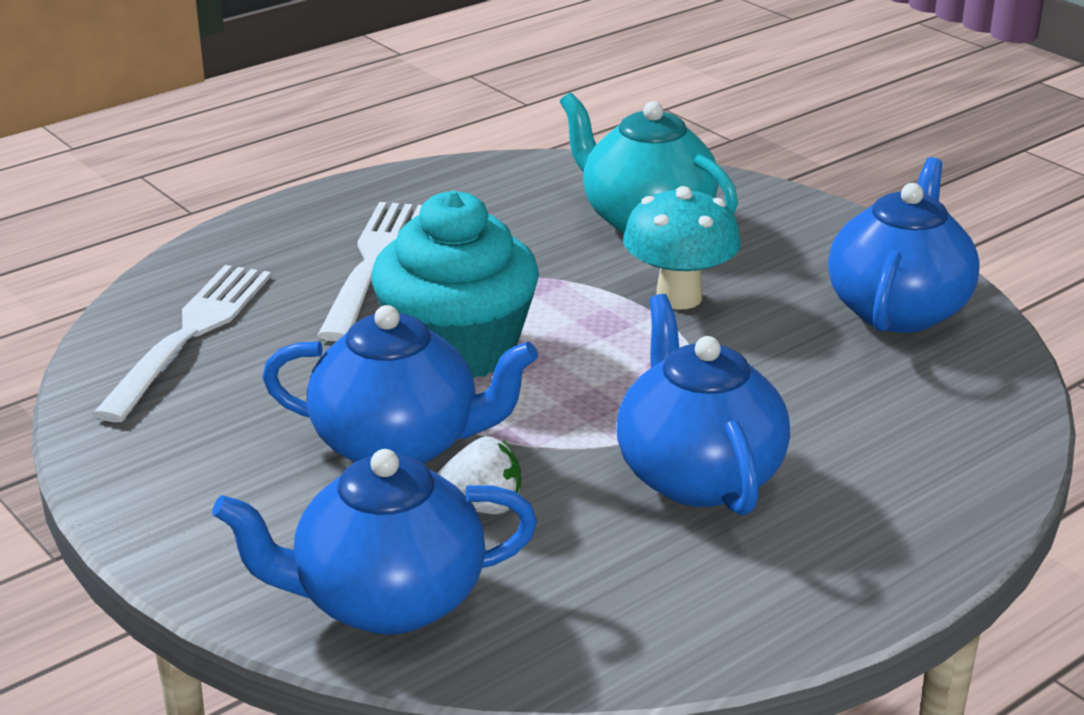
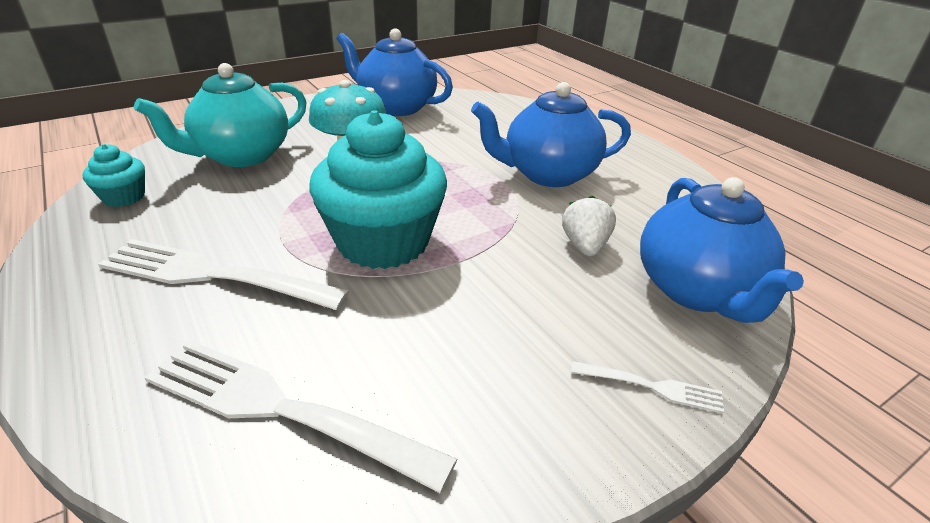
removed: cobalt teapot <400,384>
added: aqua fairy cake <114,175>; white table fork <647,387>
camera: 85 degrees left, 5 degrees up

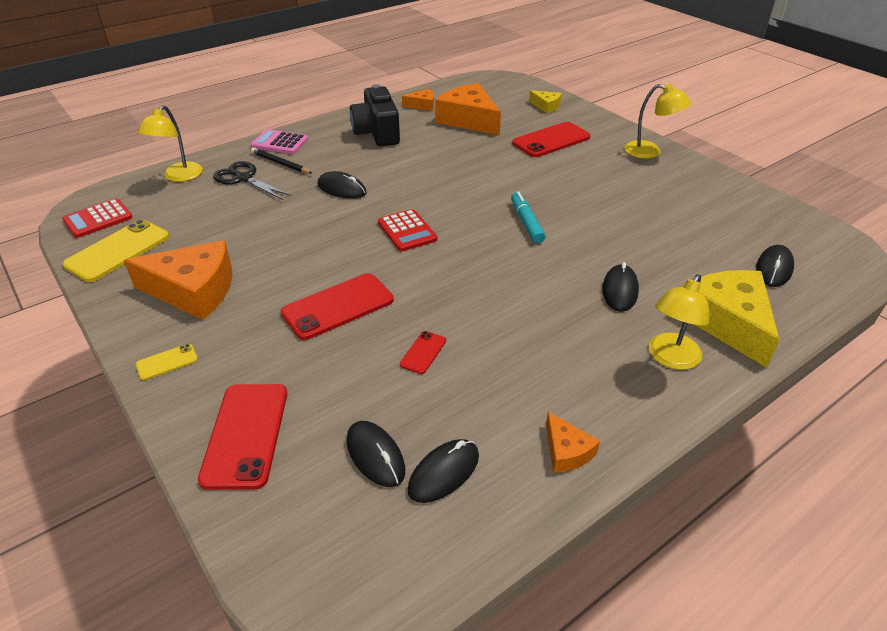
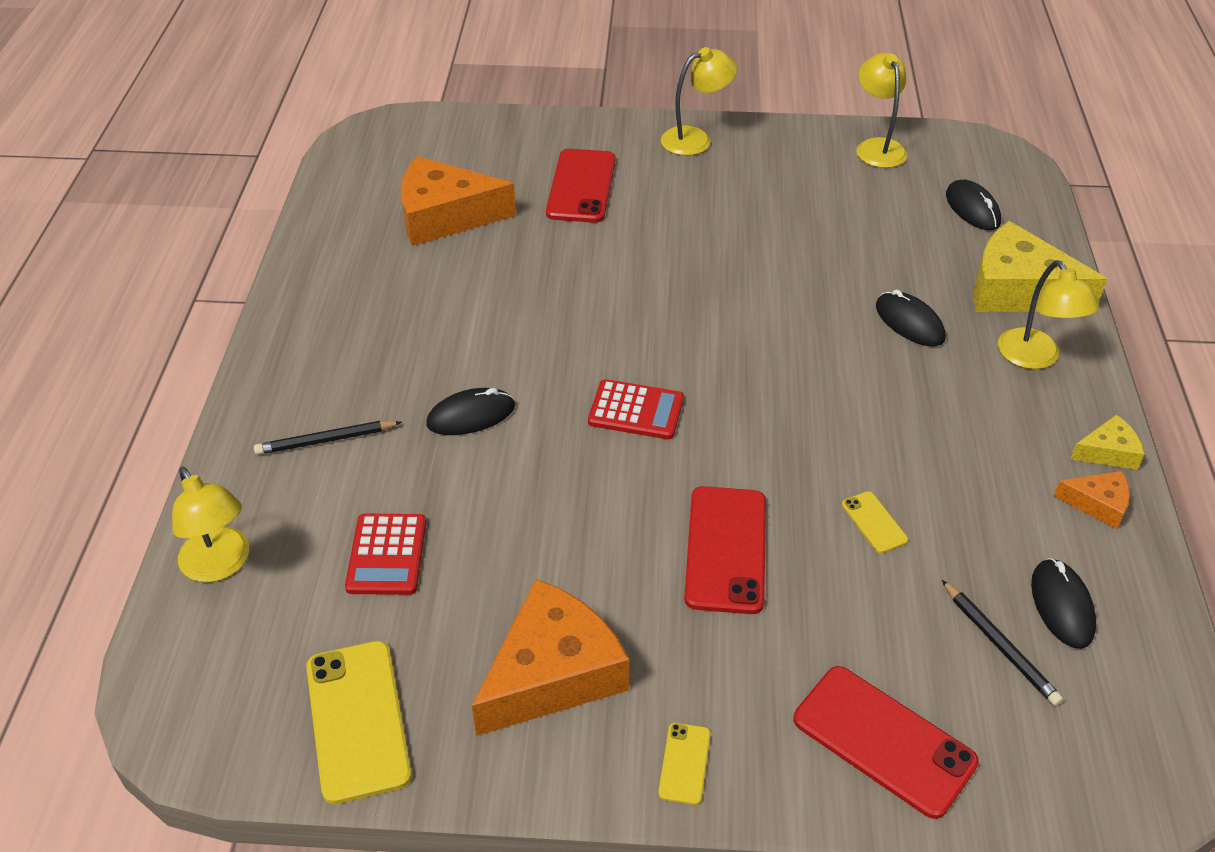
removed: black scissors <252,180>; pink adding machine <279,141>; black compact camera <375,115>; orange-coloured cheese wedge <418,100>; aqua marker pen <528,217>
added: bright yellow desk lamp <881,110>
moved: crimson adding machine <97,218> to <385,554>; bright yellow cheese wedge <545,101> to <1107,442>
replaced: black mouse <376,454> to black wooden pencil <1002,643>
recoloured: crimson mobile phone <423,352> to bright yellow mobile phone <875,522>
camera: 50 degrees left, 5 degrees up

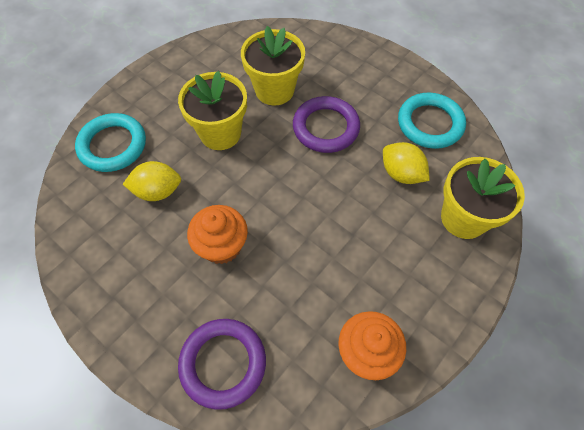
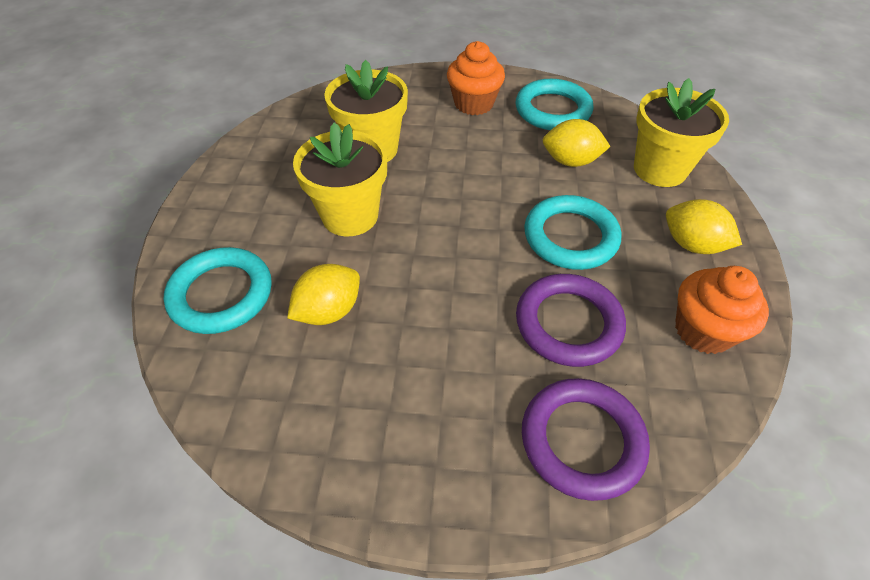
added: aqua hoop <572,232>; bright yellow citrus fruit <704,226>
moved: orange-coloured fairy cake <217,234> to <476,78>; violet hoop <326,124> to <571,320>
camera: 35 degrees left, 10 degrees down

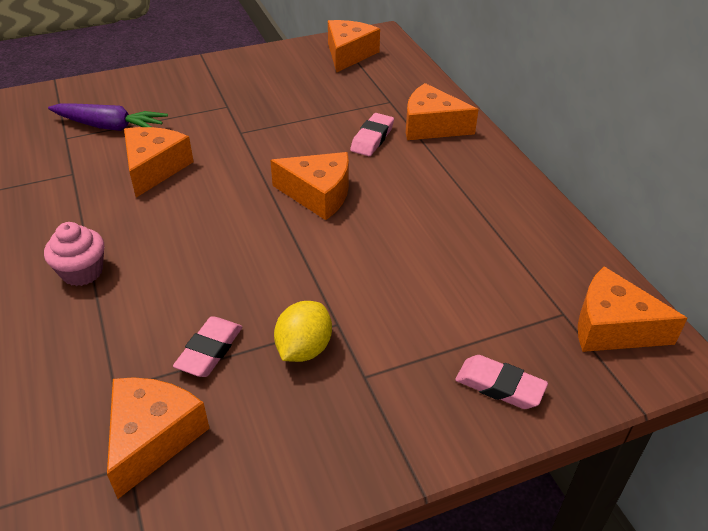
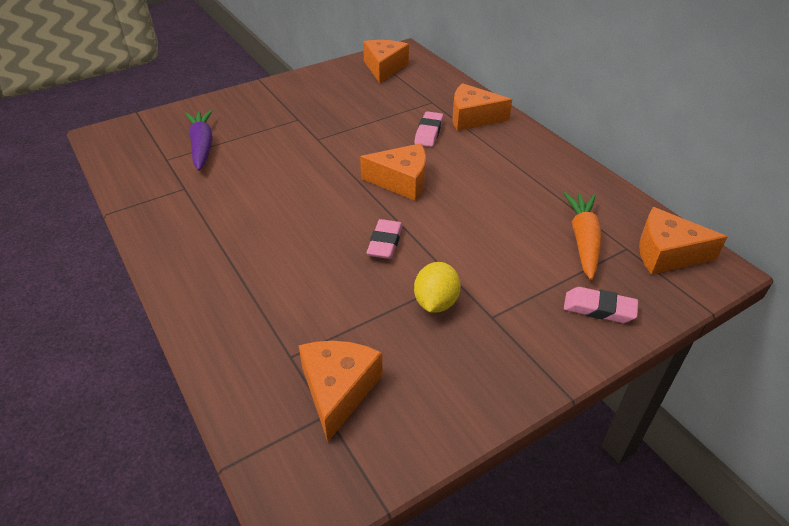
removed: pink fairy cake <74,254>; orange-coloured cheese wedge <159,162>
added: orange-coloured toy carrot <582,236>
moved: pink eraser <208,346> to <384,239>
turned: violet toy carrot <108,117> = <199,140> 105 degrees counterclockwise
camera: 10 degrees left, 0 degrees up

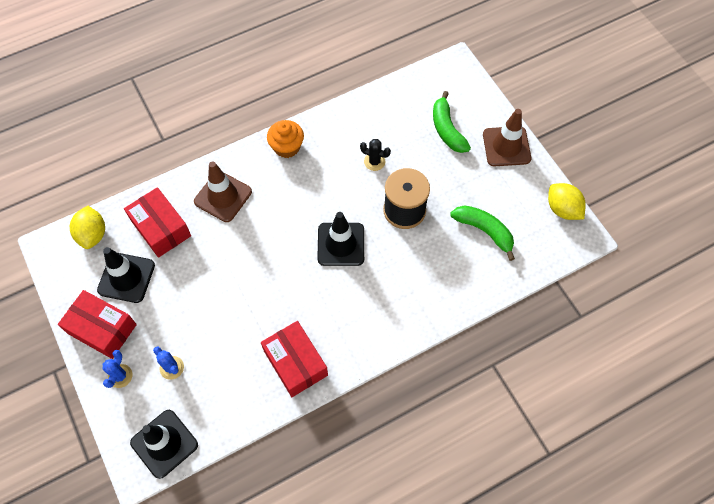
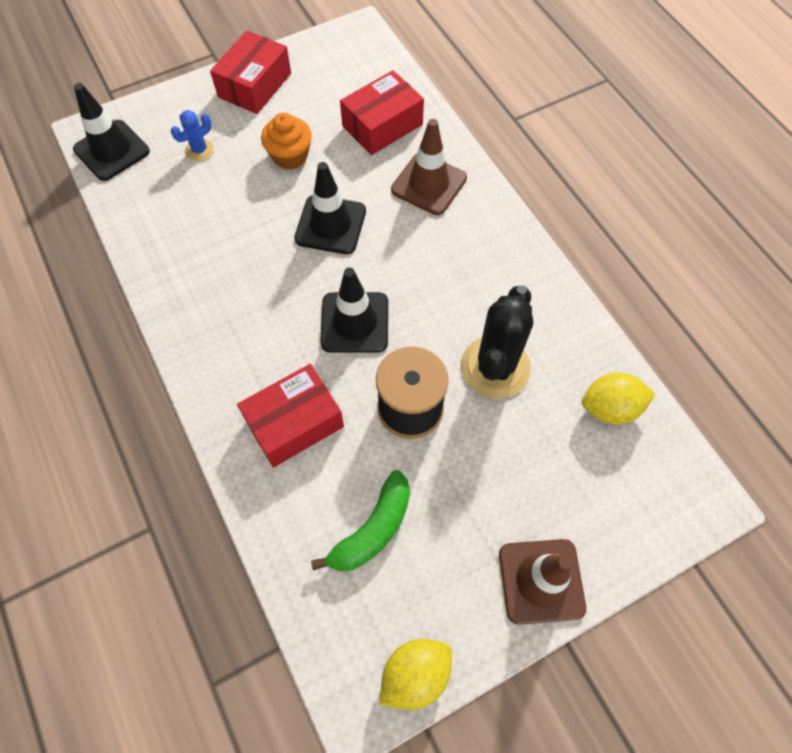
removed: cobalt saguaro cactus <117,369>; leaf-green banana <452,122>
moved: bright yellow citrus fruit <87,227> to <618,398>; black traffic cone <126,275> to <330,208>; crimson package <294,359> to <290,416>; orange-coloured fairy cake <285,139> to <286,141>
resized: black saguaro cactus <375,155> = <497,341> x2.09
camera: 90 degrees right, 0 degrees up

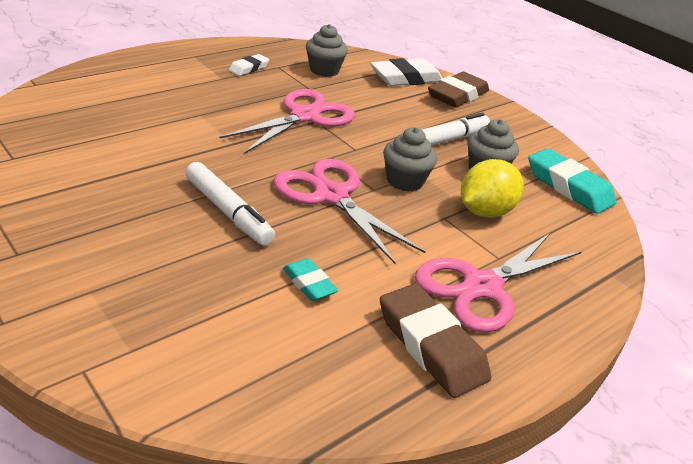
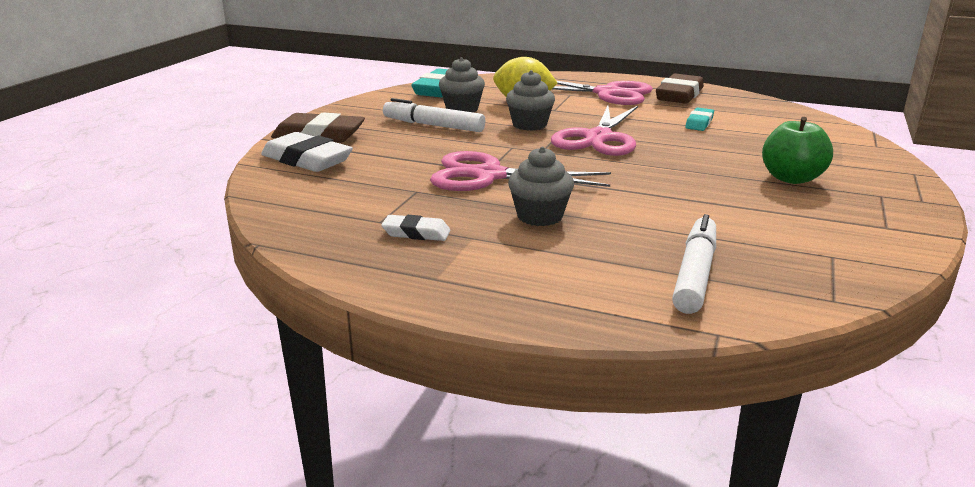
added: leaf-green toy apple <797,150>
moved: white marker pen <230,204> to <694,264>; ash-grey fairy cake <327,50> to <541,186>
camera: 115 degrees left, 10 degrees down

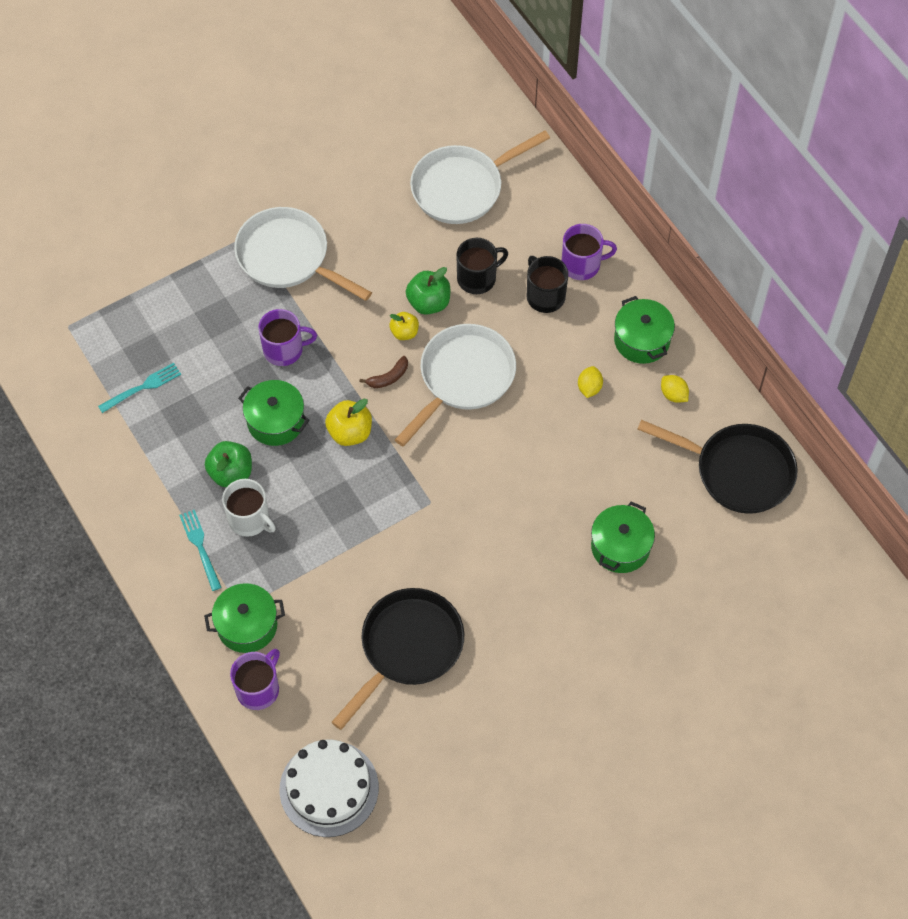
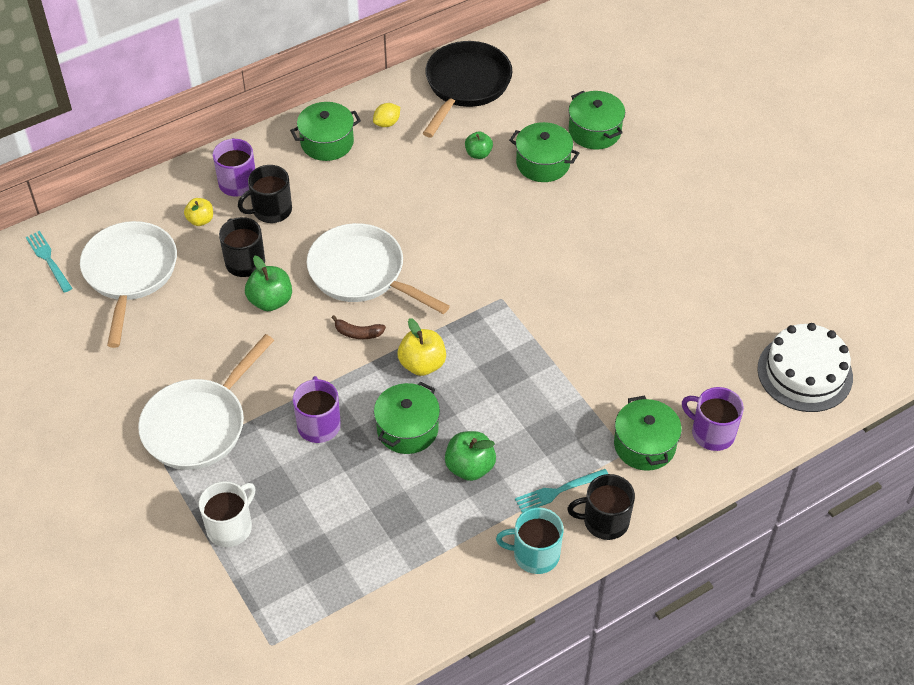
removed: black pan <397,659>; bright yellow citrus fruit <590,382>
added: leaf-green toy apple <479,145>; aqua mug <530,540>; black mug <601,507>; leaf-green stockpot <597,120>
moved: aqua table fork <139,388> to <49,262>; white mug <249,508> to <227,514>; bright yellow toy apple <404,326> to <198,212>
turned: brown banana <383,372> = <358,327> 135 degrees clockwise; white pan <480,177> = <128,284> 150 degrees counterclockwise
camera: 90 degrees left, 10 degrees down

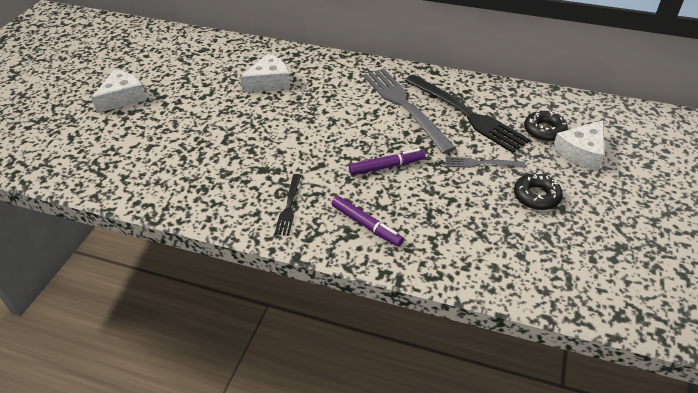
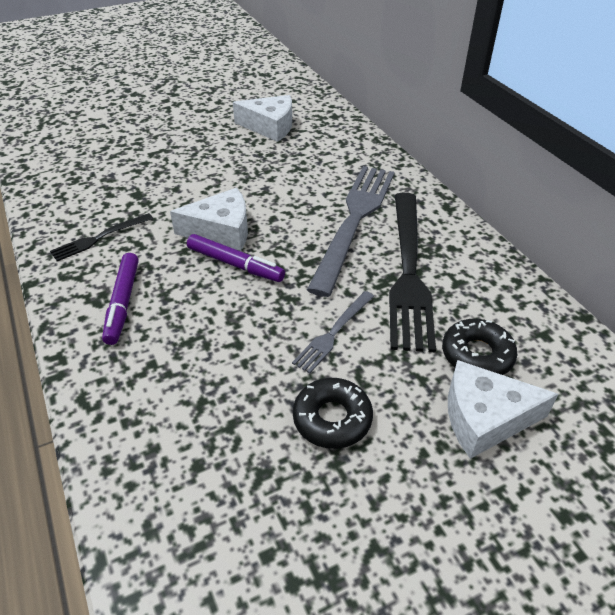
moved: white cheese wedge <119,91> to <209,219>
turned: ash-grey table fork <485,162> = <333,332> 105 degrees counterclockwise
camera: 45 degrees right, 0 degrees up

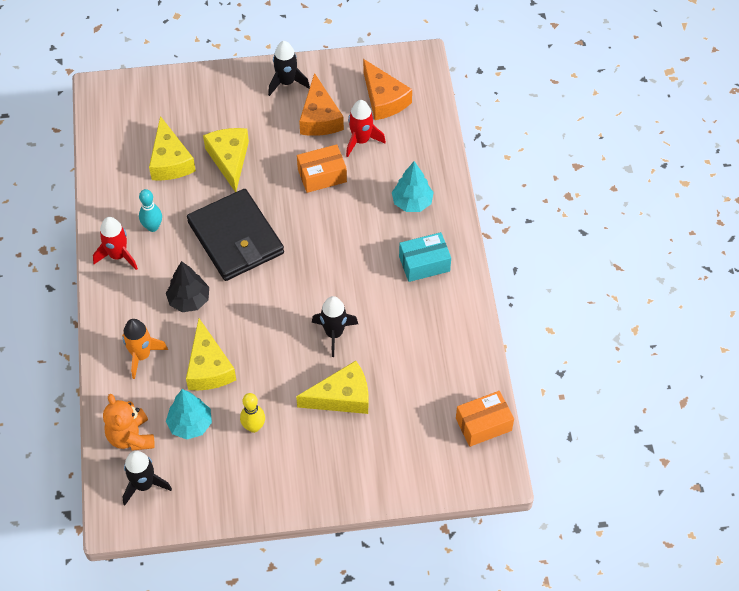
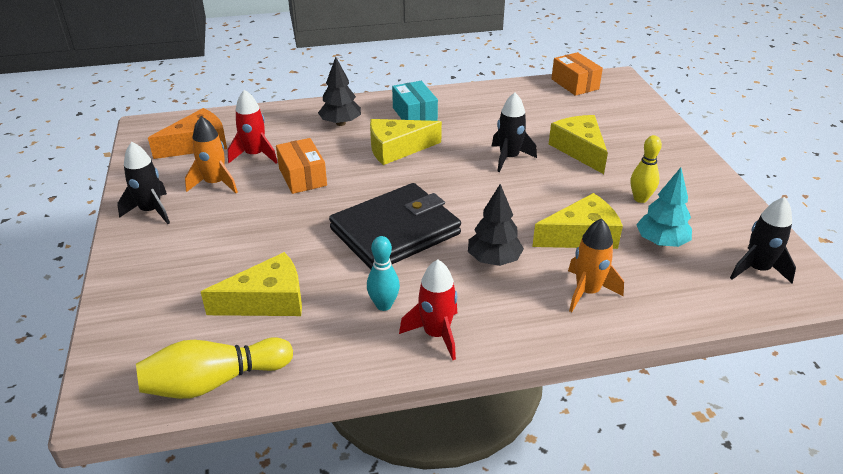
removed: orange-coloured teddy <129,422>
added: bright yellow bowling pin <214,368>
moved: bright yellow cheese wedge <226,160> to <406,142>
replaced: orange-coloured cheese wedge <321,104> to orange-coloured toy rocket <211,154>
recoloured: aqua tree <413,186> to black tree <339,91>
camera: 95 degrees left, 20 degrees down

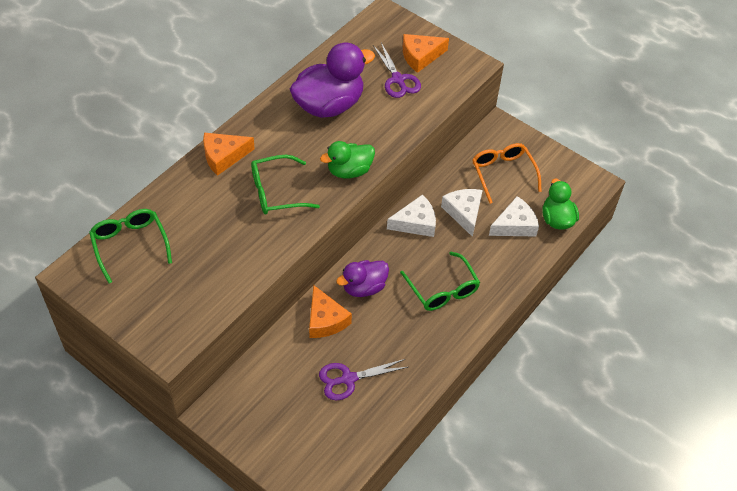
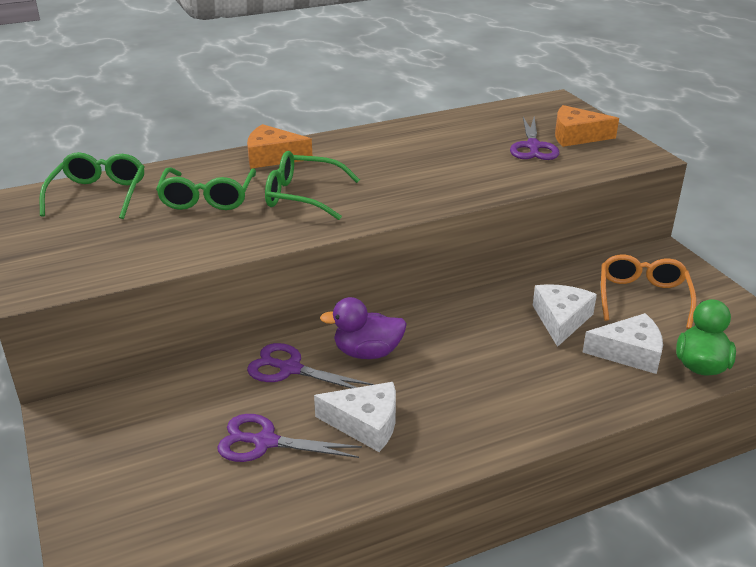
removed: violet duck <332,80>; leaf-green duck <347,160>
moved: white cheese wedge <411,215> to <355,417>; leaf-green glasses <440,281> to <206,189>
replaced: orange-coloured cheese wedge <330,312> to violet scissors <310,366>
camera: 30 degrees right, 20 degrees down

